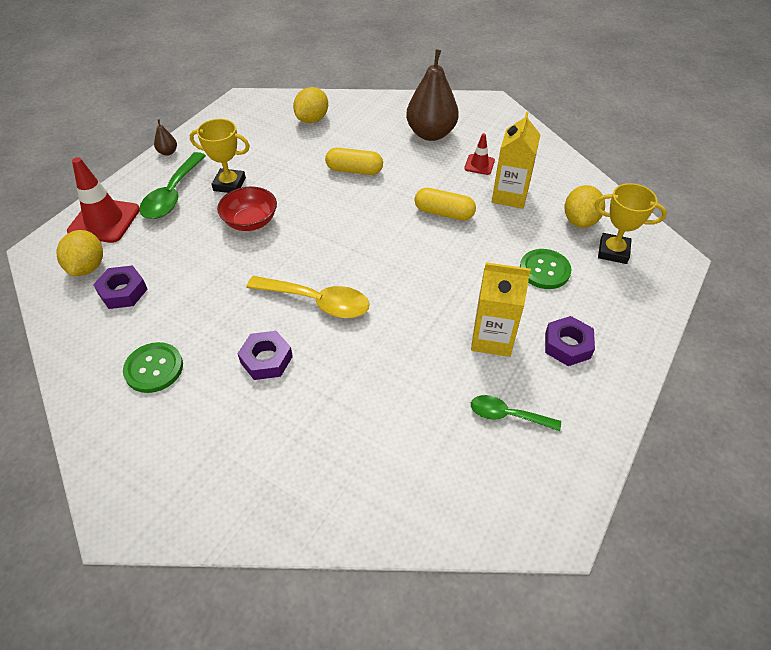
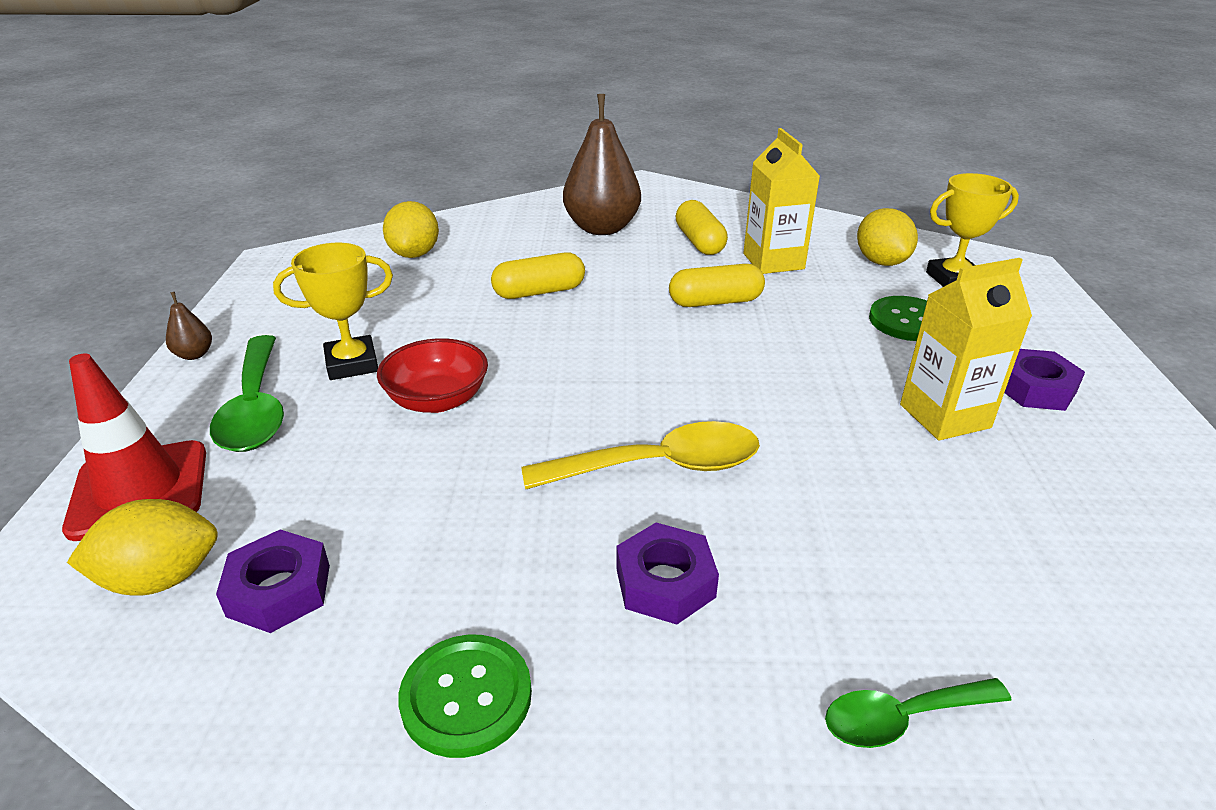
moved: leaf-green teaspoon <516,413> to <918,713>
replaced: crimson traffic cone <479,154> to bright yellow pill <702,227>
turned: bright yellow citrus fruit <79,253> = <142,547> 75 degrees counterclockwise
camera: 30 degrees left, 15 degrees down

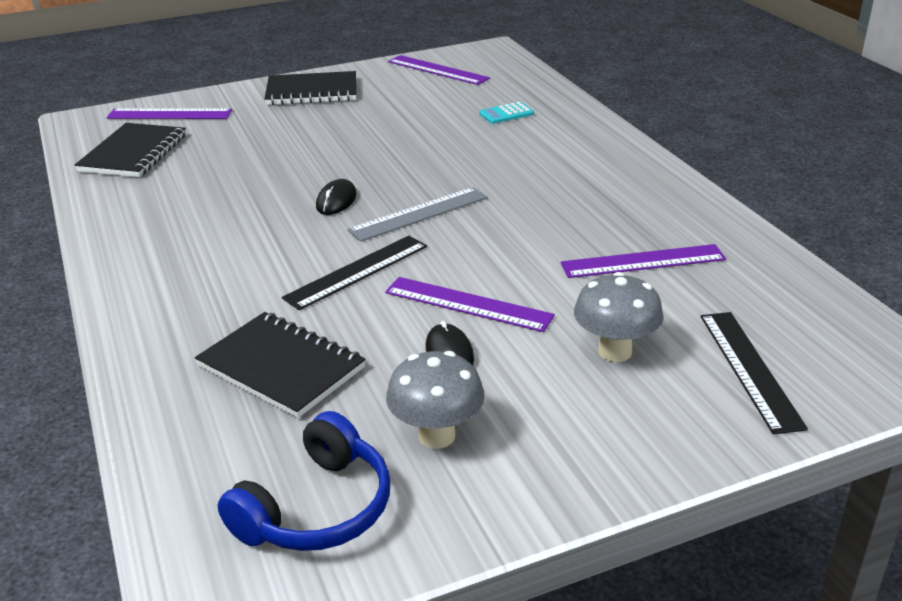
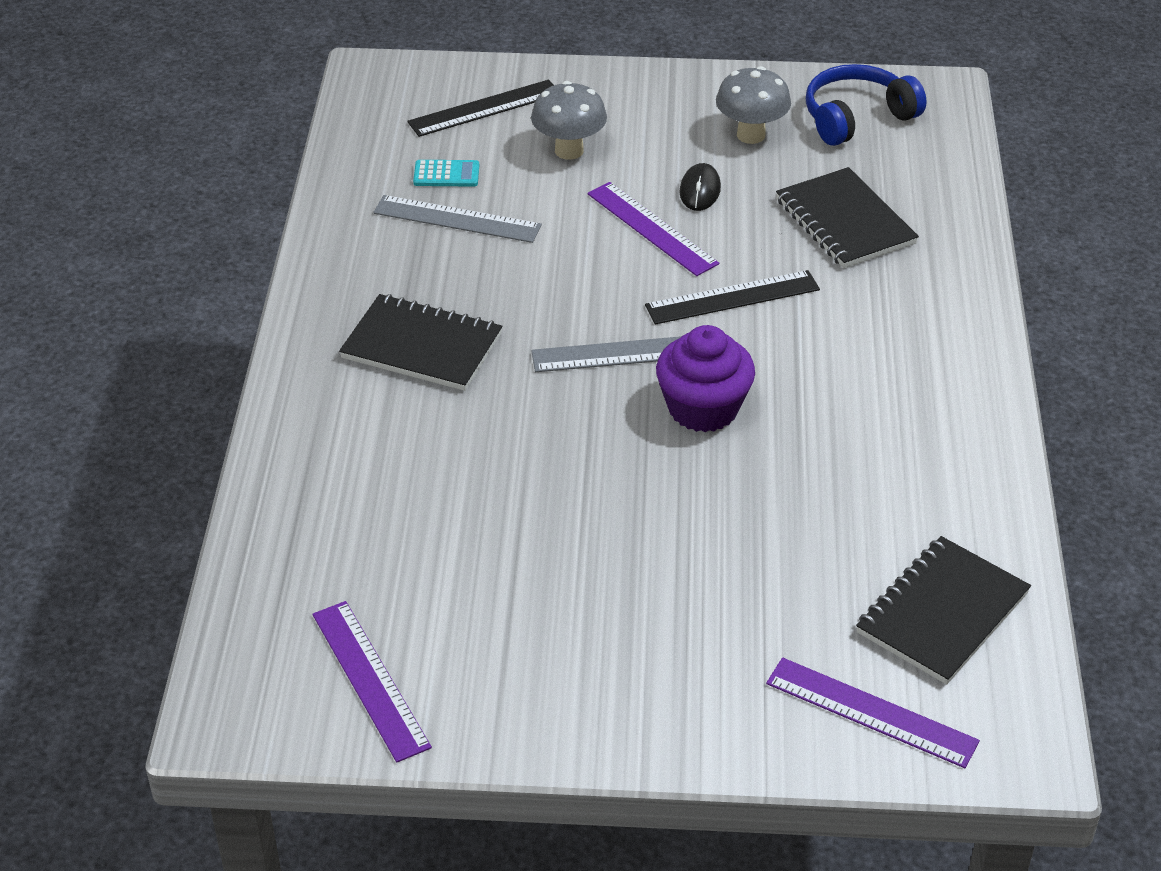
moved: black exercise book <310,88> to <420,342>; aqua adding machine <506,113> to <446,173>
replaced: black mouse <336,197> to violet fairy cake <705,378>
recoloured: violet straightedge <643,261> to ash-grey straightedge <457,219>
turned: black straightedge <754,373> = <480,108> 45 degrees clockwise
camera: 155 degrees left, 10 degrees up

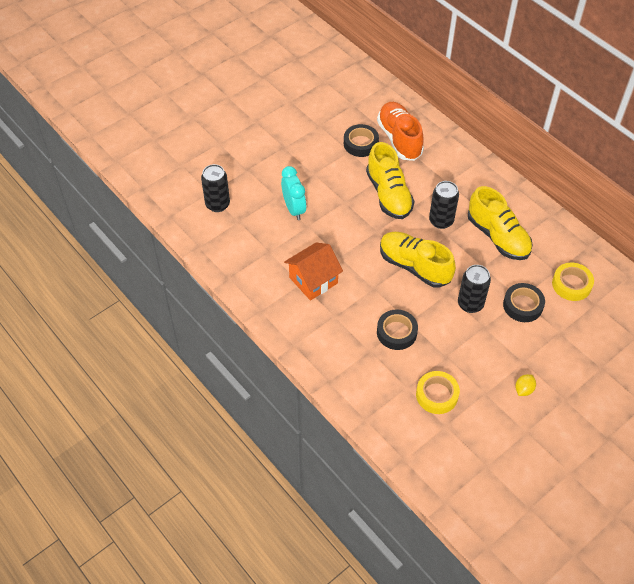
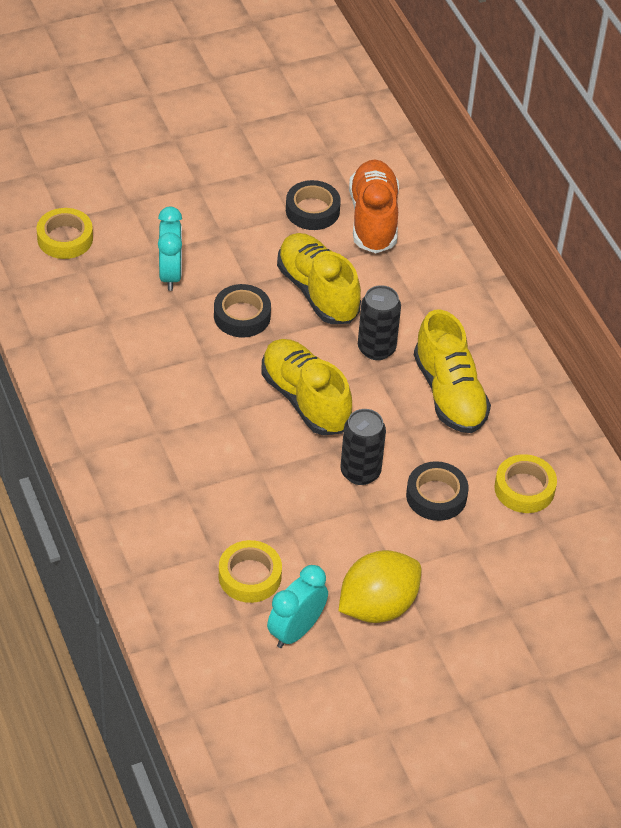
removed: orange-coloured toy house <313,272>
added: aqua clock <297,606>
moved: black sticky tape <397,329> to <242,311>
replaced: black can <215,188> to bright yellow sticky tape <65,233>
turned: bright yellow lace-up shoe <390,180> = <319,278> 150 degrees clockwise
resized: bright yellow citrus fruit <525,385> = <380,586> x2.35
camera: 15 degrees right, 5 degrees down

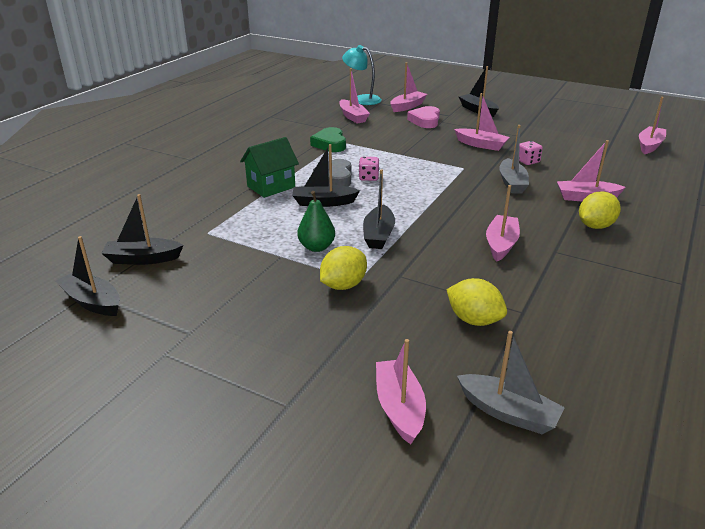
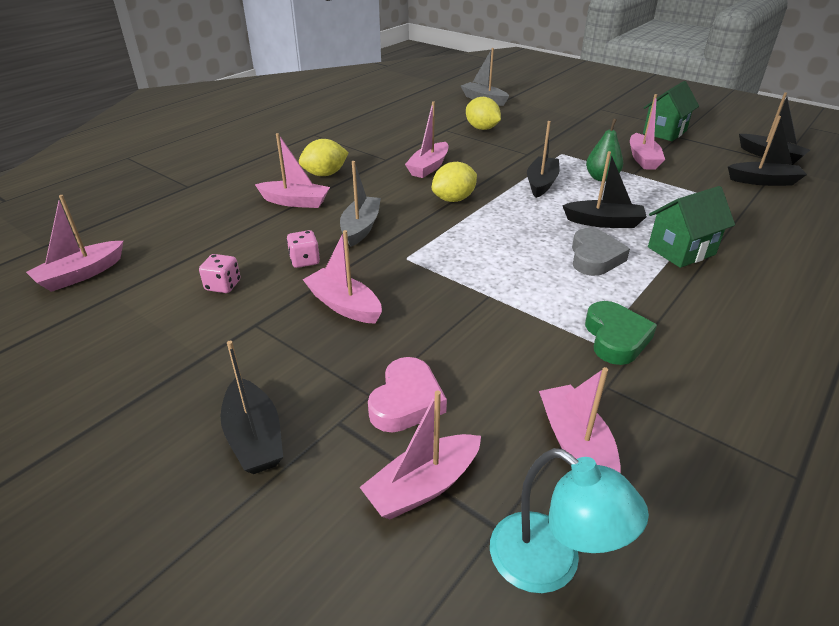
added: leaf-green toy house <671,111>
moved: bright yellow citrus fruit <343,268> to <454,182>; pink dice <369,169> to <219,273>; pink sailboat <401,391> to <647,131>
camera: 170 degrees left, 5 degrees up

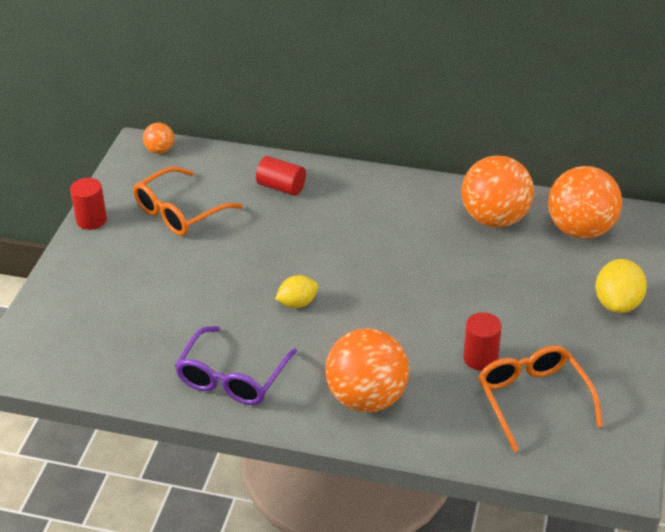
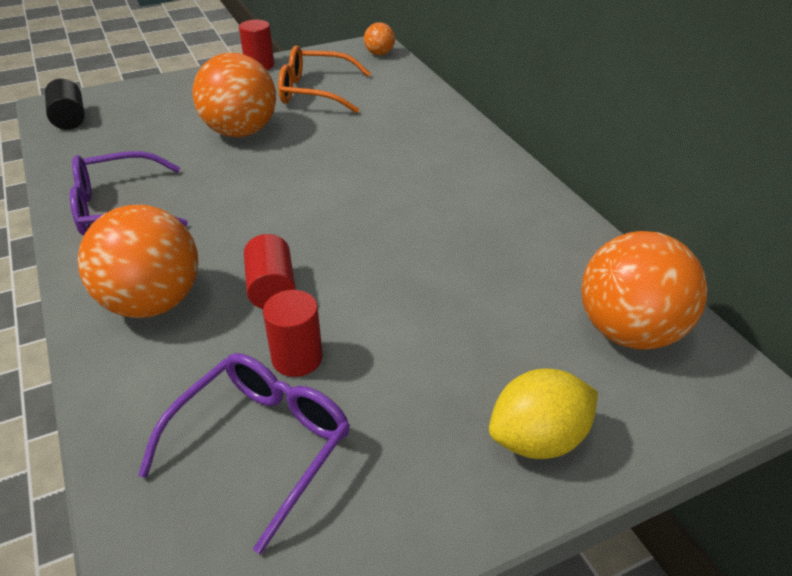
removed: bright yellow citrus fruit <296,291>
added: black solid cylinder <65,104>
moved: crimson solid cylinder <281,176> to <270,271>; orange-coloured play ball <498,191> to <234,95>
recoloured: orange-coloured glasses <540,398> to violet glasses <244,453>
camera: 50 degrees right, 0 degrees up

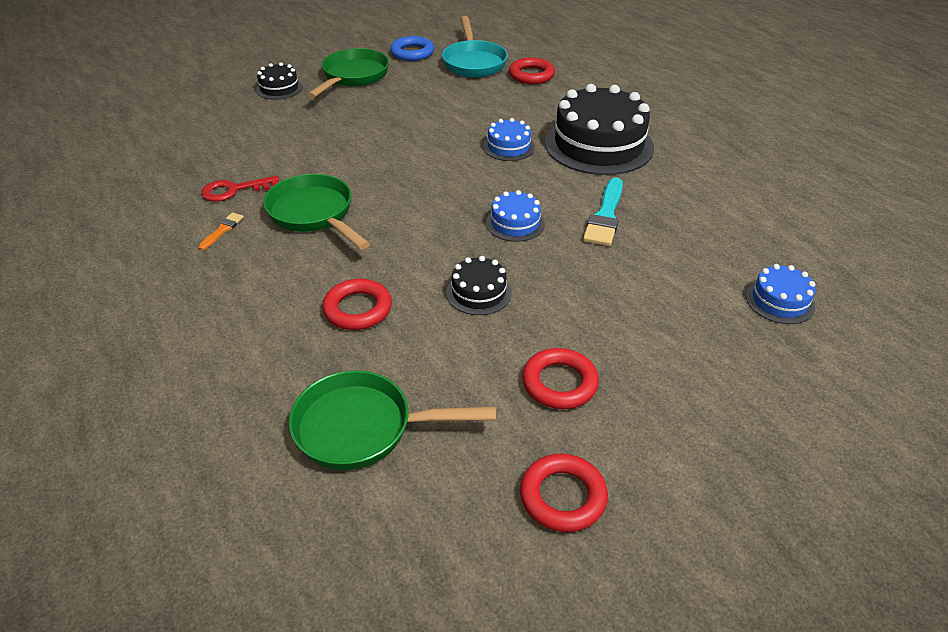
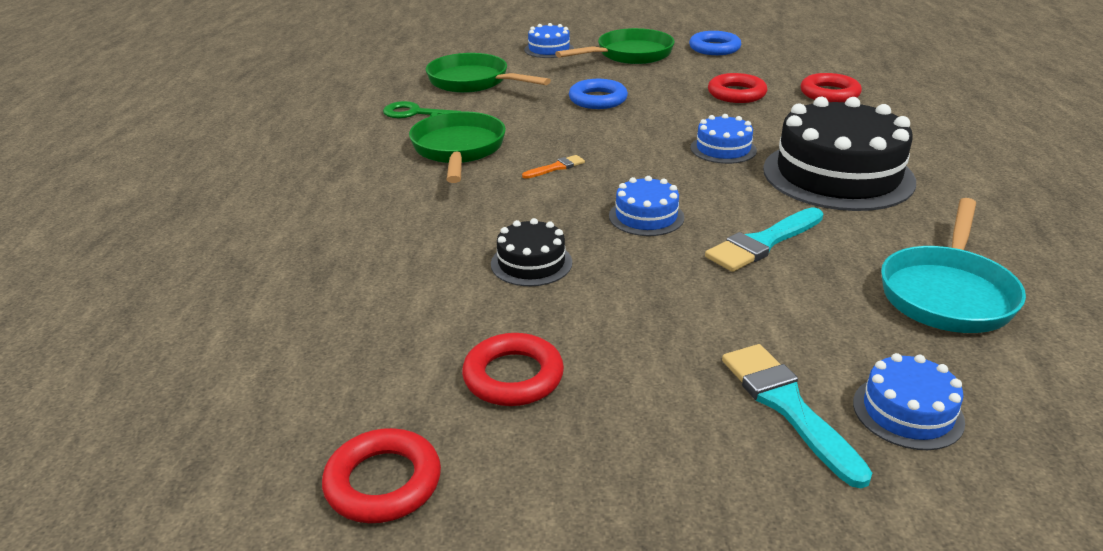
added: cobalt hoop <598,94>; aqua brush <797,416>
moved: orange-coloured brush <221,231> to <553,167>; leaf-green pan <392,420> to <488,73>; crimson hoop <357,304> to <737,88>; aqua pan <475,47> to <953,265>
recoloured: crimson door key <240,189> to leaf-green door key <422,109>; black cake <279,81> to cobalt cake <549,40>
camera: 35 degrees right, 10 degrees down

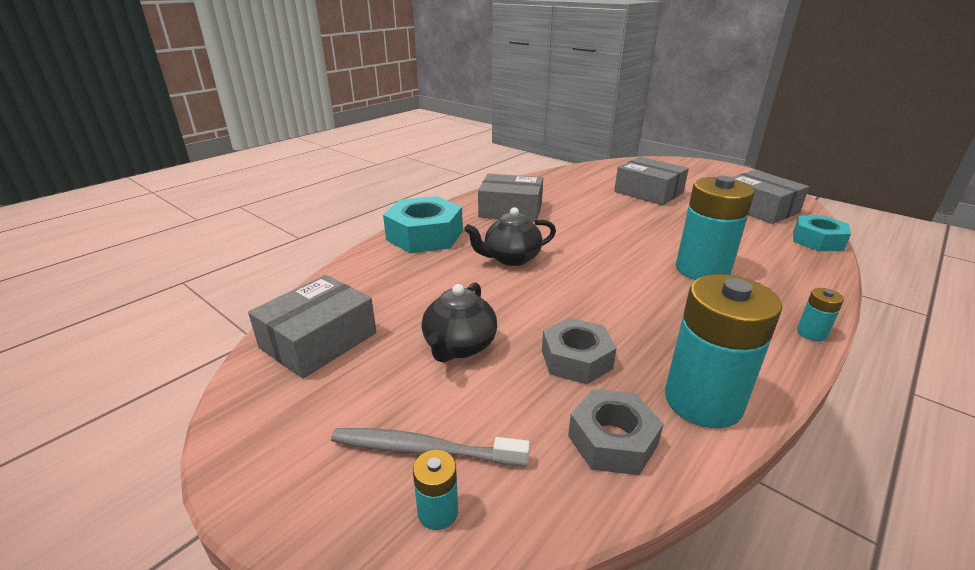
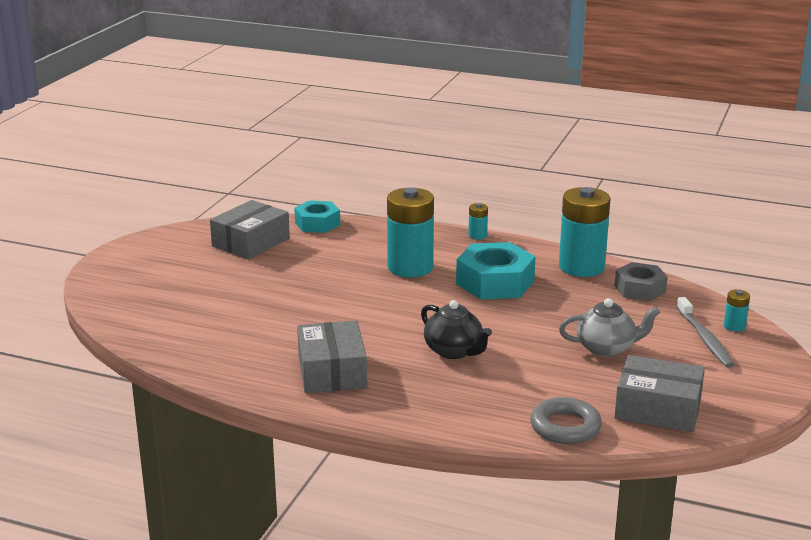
removed: ash-grey nut <579,351>; ash-grey package <651,181>
added: ash-grey hoop <566,420>
moved: aqua nut <423,224> to <496,270>
recoloured: black teapot <459,322> to ash-grey teapot <609,327>
camera: 110 degrees left, 5 degrees down

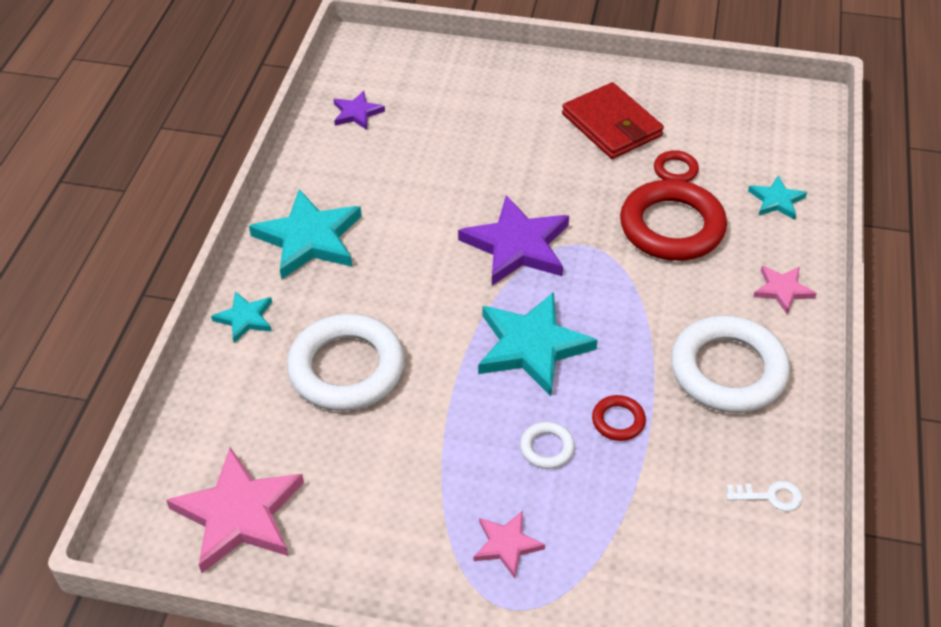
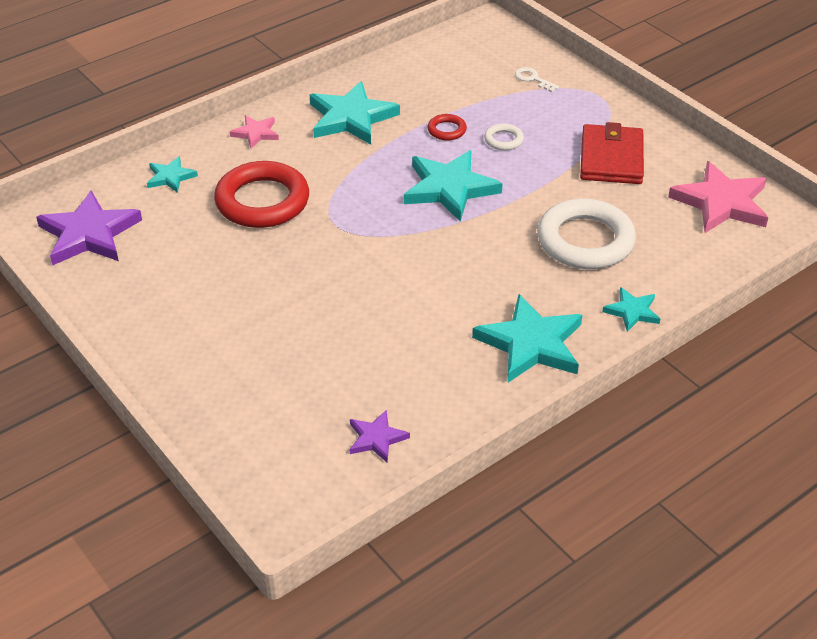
removed: pink star <509,544>; crimson hoop <676,166>
moved: violet star <513,240> to <89,228>; crimson billfold <613,120> to <612,153>; white door key <764,496> to <537,79>
replaced: white hoop <730,364> to aqua star <355,112>
camera: 140 degrees left, 5 degrees down

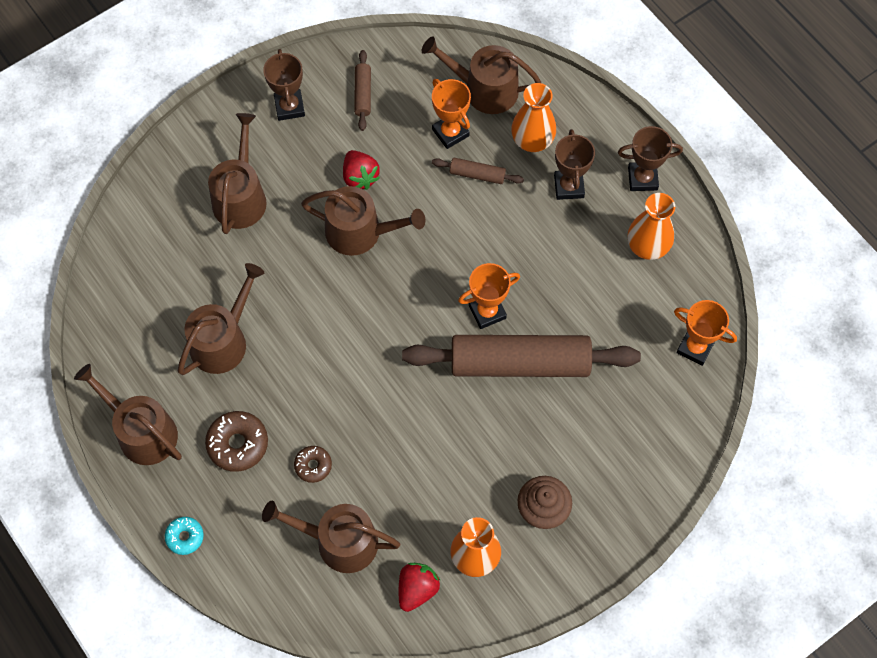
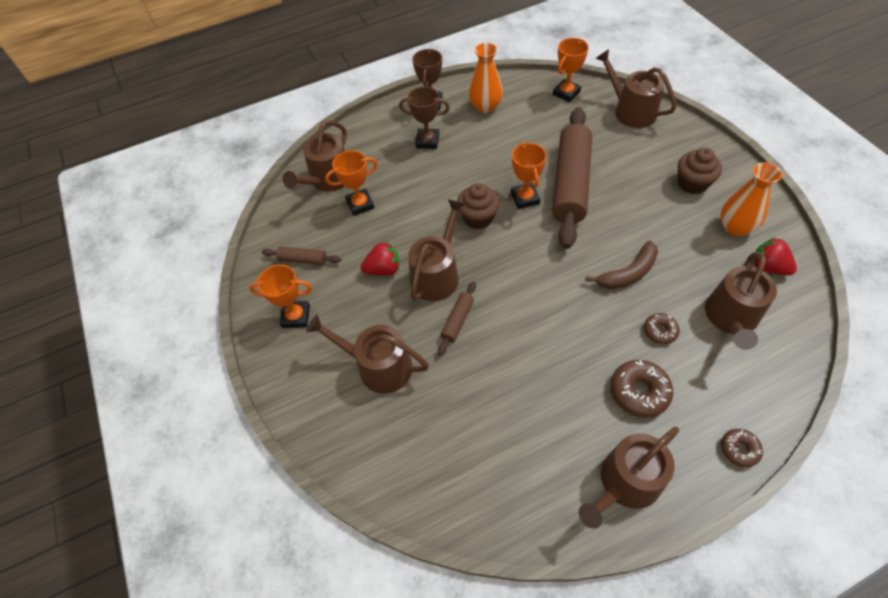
removed: orange-coloured vase <533,117>
added: brown fairy cake <478,206>; brown banana <622,265>
moved: brown watering can <221,319> to <635,88>; brown dough roller <478,171> to <457,318>
recoloured: aqua doughnut <184,536> to brown doughnut <742,448>; brown trophy <284,85> to orange-coloured trophy <280,296>
camera: 75 degrees left, 10 degrees down

